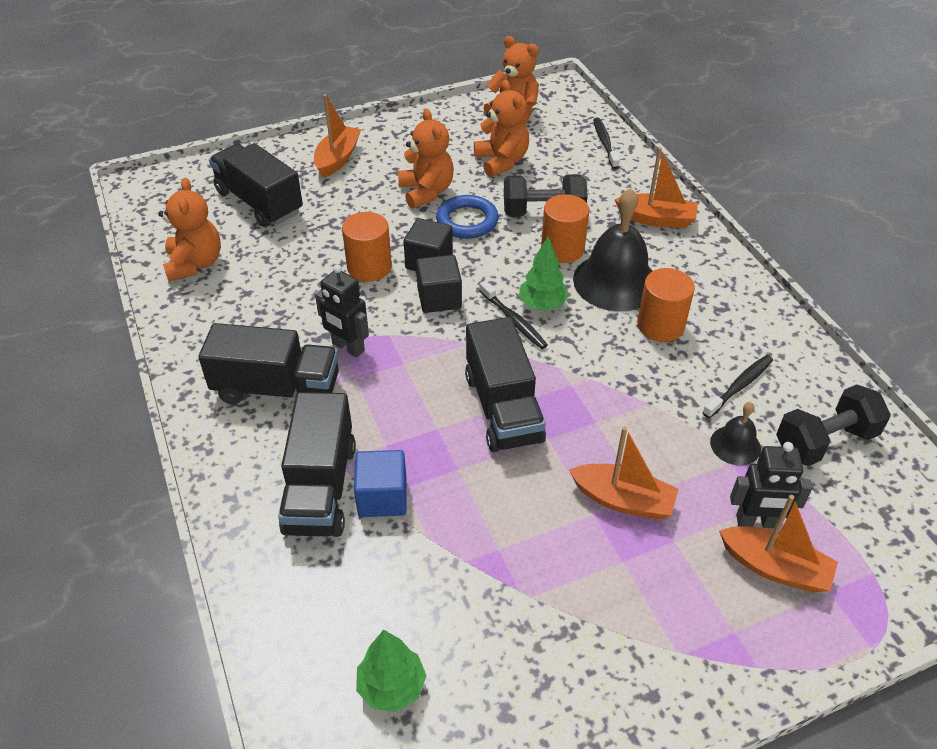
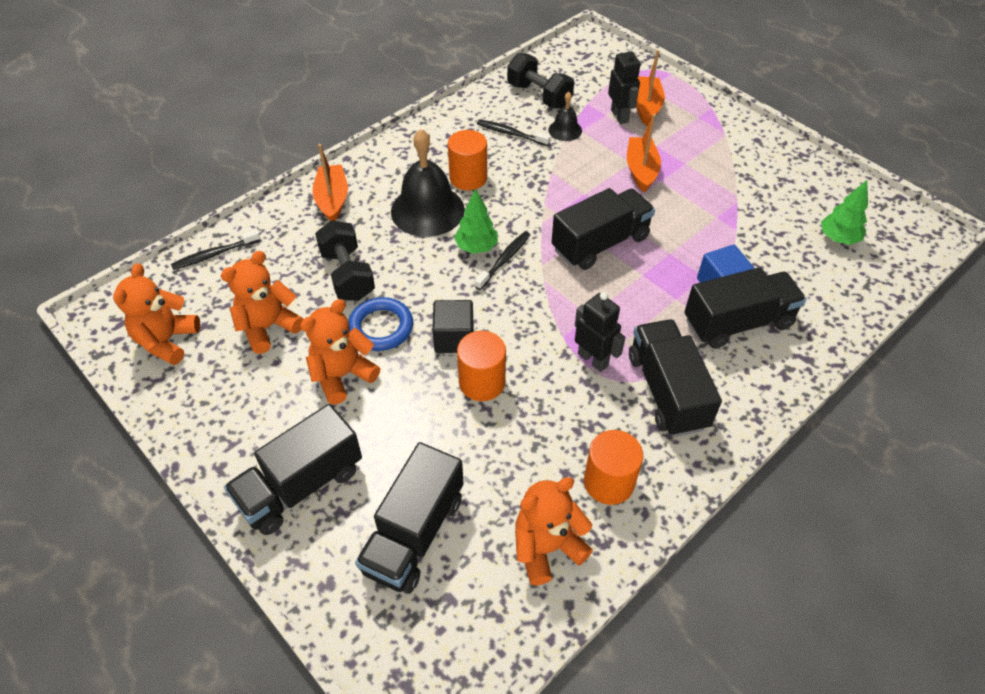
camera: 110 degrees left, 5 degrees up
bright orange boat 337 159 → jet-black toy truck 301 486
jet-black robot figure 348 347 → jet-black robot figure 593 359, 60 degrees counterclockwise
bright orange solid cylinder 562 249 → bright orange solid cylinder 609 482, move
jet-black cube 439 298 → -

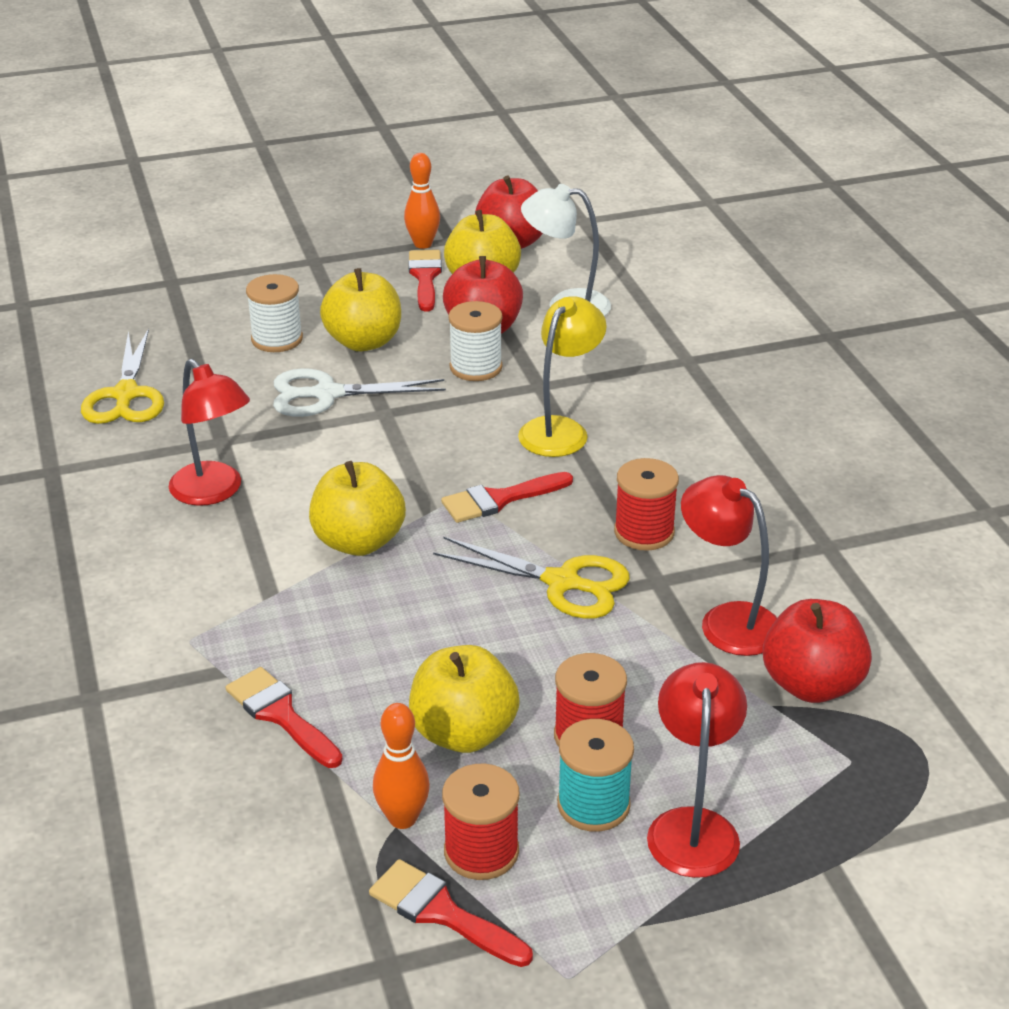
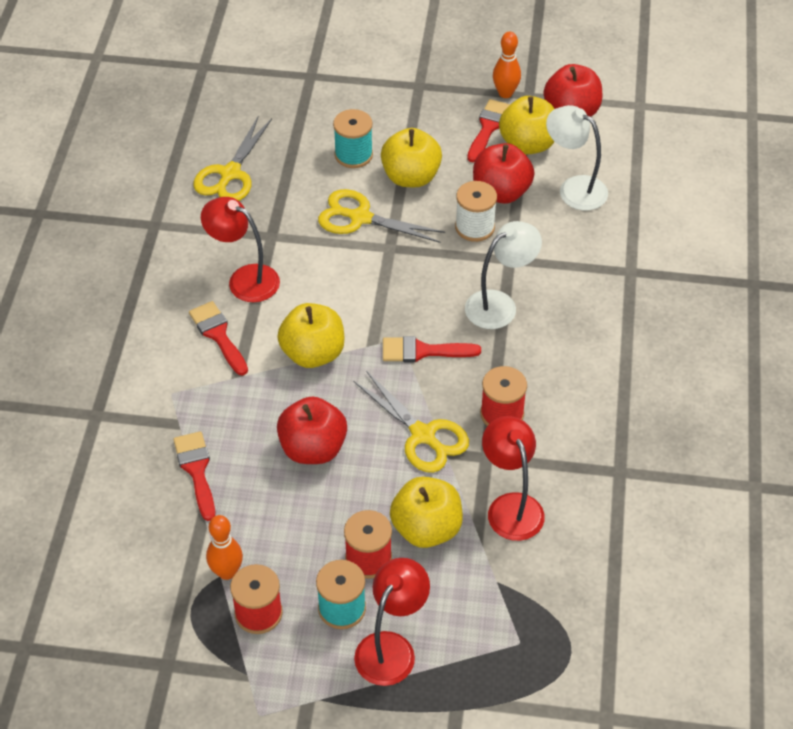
camera: 25 degrees right, 15 degrees up
scarlet paint brush 441 913 → scarlet paint brush 218 335, move
scarlet desk lamp 214 492 → scarlet desk lamp 244 279, 135 degrees clockwise
scarlet apple fruit 811 685 → scarlet apple fruit 313 448, move
pure white shears 327 394 → bright yellow shears 360 218
pure white spool 277 339 → turquoise spool 353 155
bright yellow apple fruit 463 733 → bright yellow apple fruit 426 529, move
bright yellow desk lamp 560 429 → pure white desk lamp 500 304

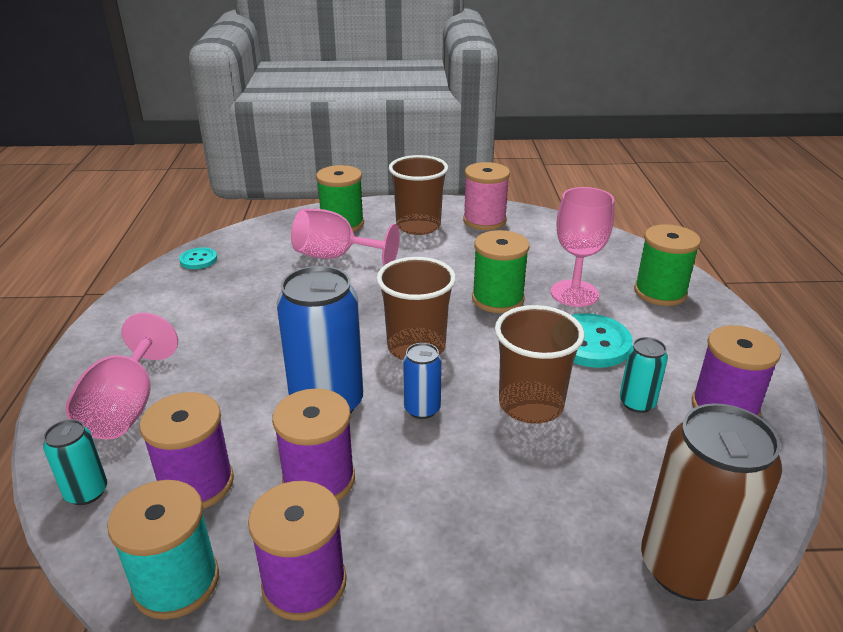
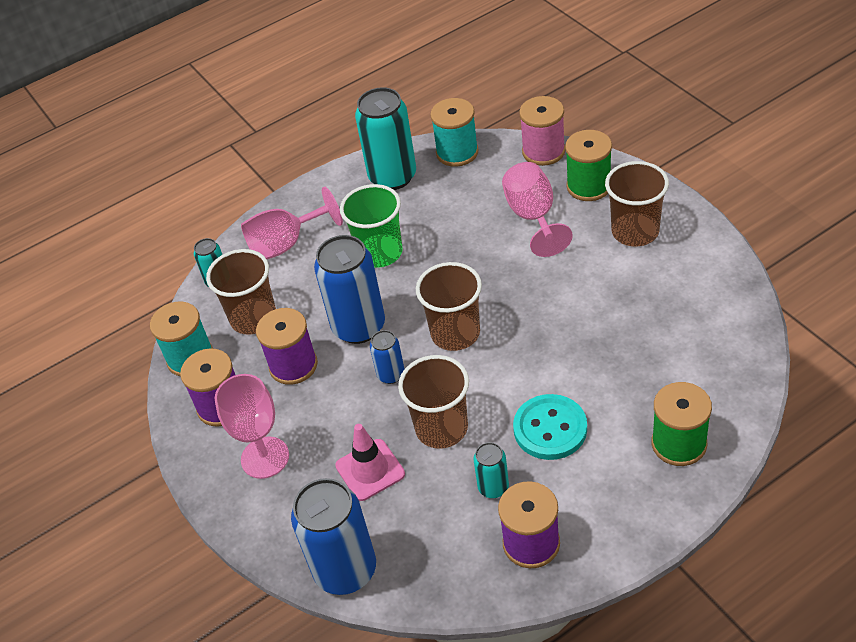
camera: 65 degrees right, 15 degrees up
violet spool 196 484 → brown tumbler 253 318
pink goblet 574 293 → pink goblet 265 457, move
brown can 686 568 → royal blue can 345 570
- → pink traffic cone 370 470
- → green tumbler 380 252
- → turquoise can 392 177
turquoise sewing button 198 260 → turquoise spool 457 152
pink spool 484 220 → pink spool 543 151, move
green spool 497 299 → -

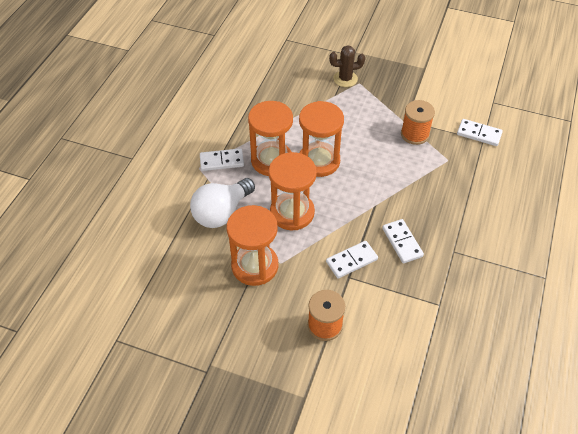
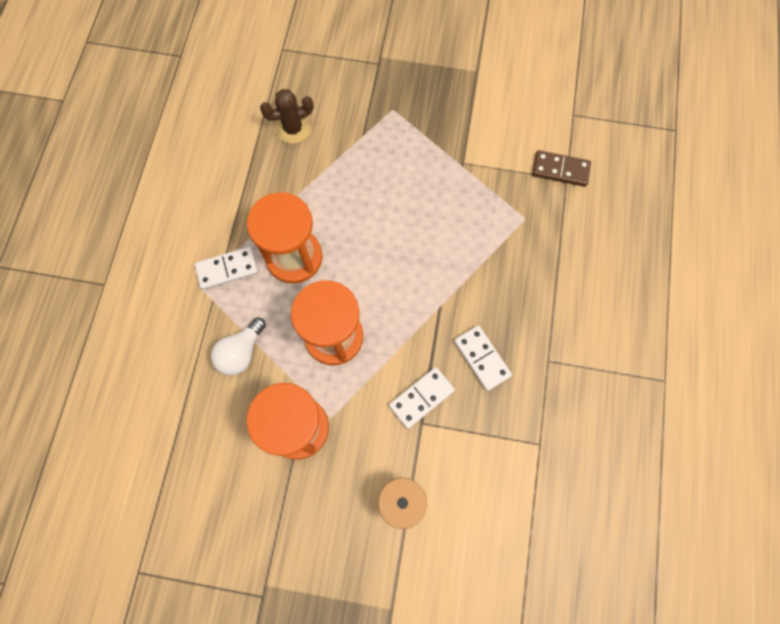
camera: 10 degrees left, 20 degrees up
pure white bulb 221 212 → pure white bulb 241 352, x0.66
brown prickly plant 345 79 → brown prickly plant 293 129, move
pure white domino 479 134 → brown domino 560 170
bright orange sandglass 319 161 → -
bright orange spool 414 134 → -

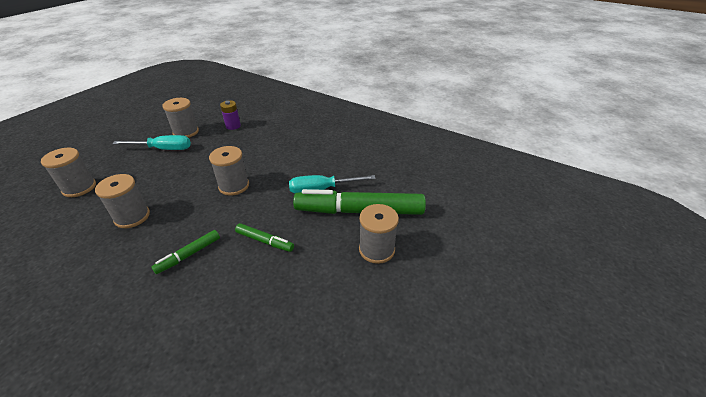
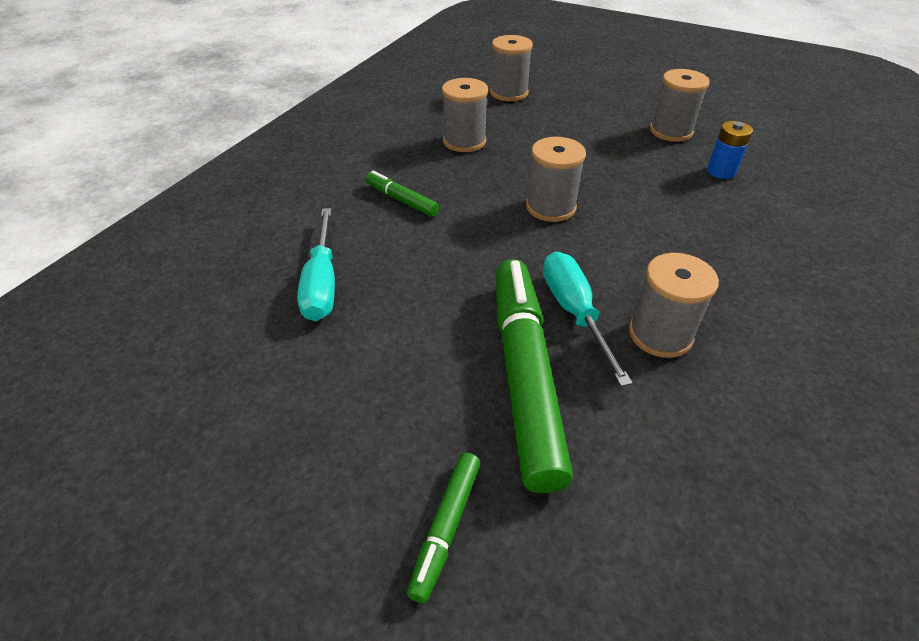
camera: 85 degrees right, 5 degrees up
turquoise screwdriver 163 149 → turquoise screwdriver 322 283, move
green marker 265 241 → green marker 445 527, move
gray spool 376 249 → gray spool 660 334, move
violet battery 233 126 → royal blue battery 721 171

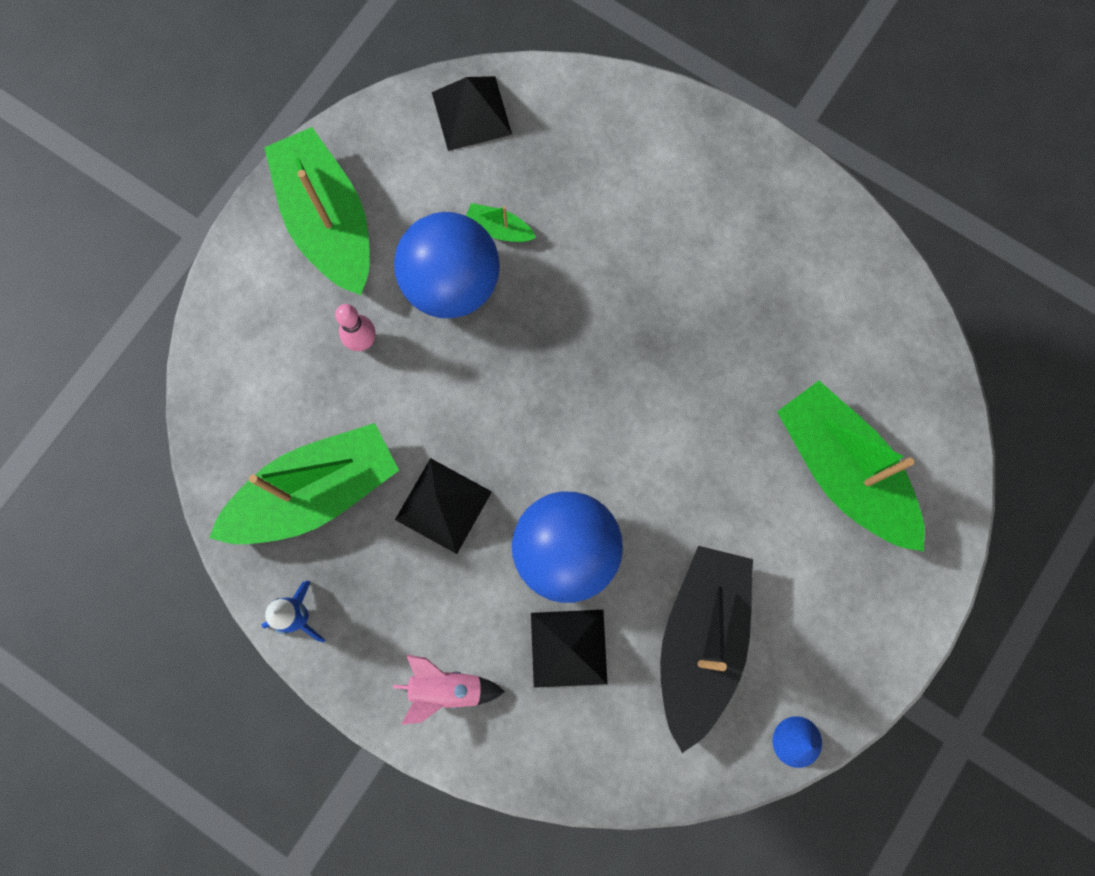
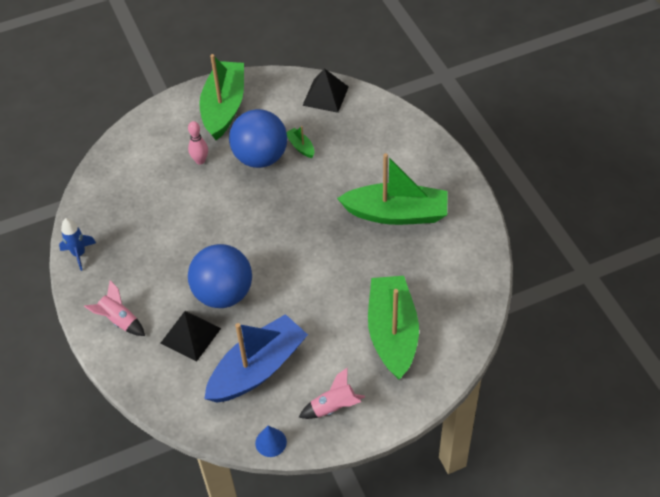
camera: 35 degrees right, 25 degrees down
jet-black boat 700 642 → royal blue boat 257 369
- → pink rocket 333 407
green boat 314 493 → green boat 396 213, move
jet-black pyramid 443 505 → -

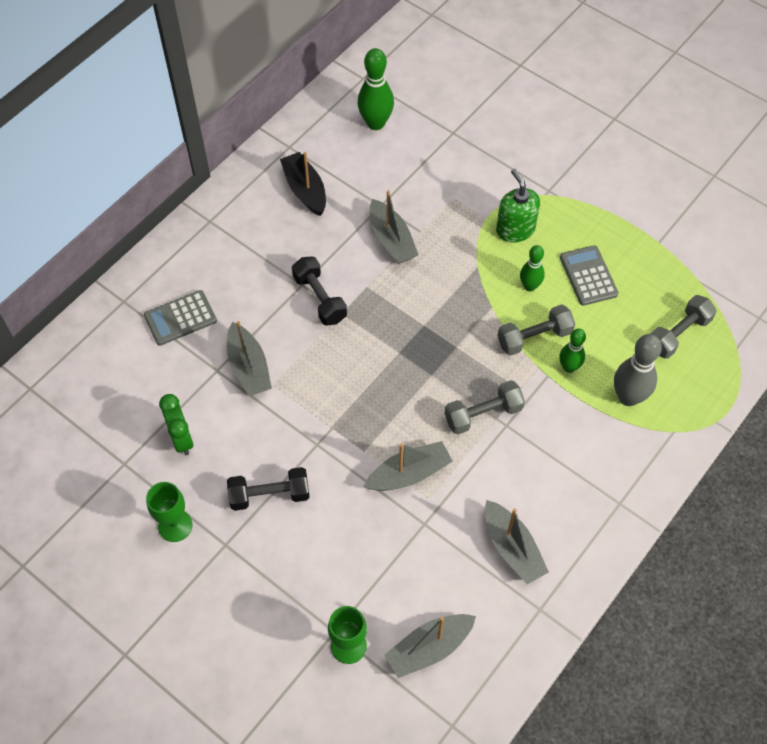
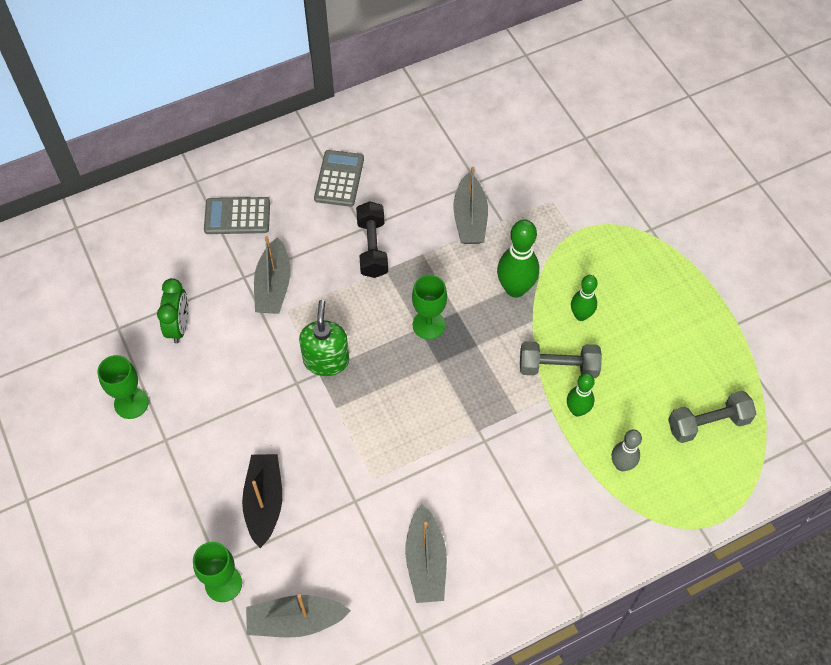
camera: 25 degrees right, 0 degrees up
jet-black boat 305 190 → jet-black boat 264 502, move
green soap pump 515 229 → green soap pump 326 360, move
gray calculator 588 276 → gray calculator 339 179, move
- → green goblet 428 325
green bowling pin 375 123 → green bowling pin 515 289, move
gray bowling pin 628 397 → gray bowling pin 621 465, x0.62
jet-black dumbbell 269 495 → -
gray boat 409 473 → -
gray dumbbell 483 414 → -

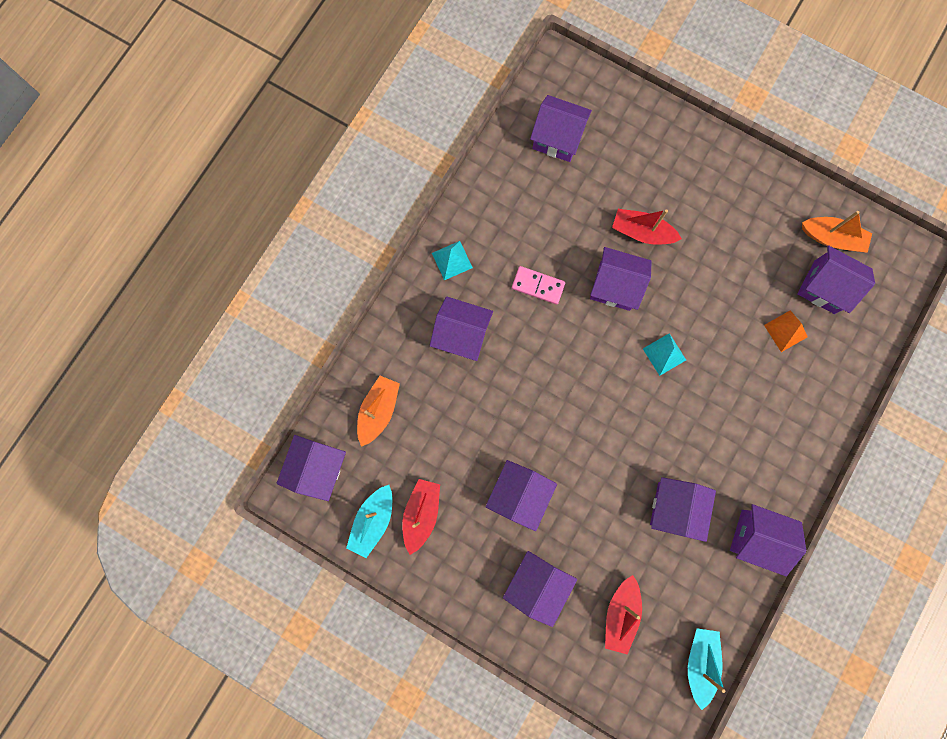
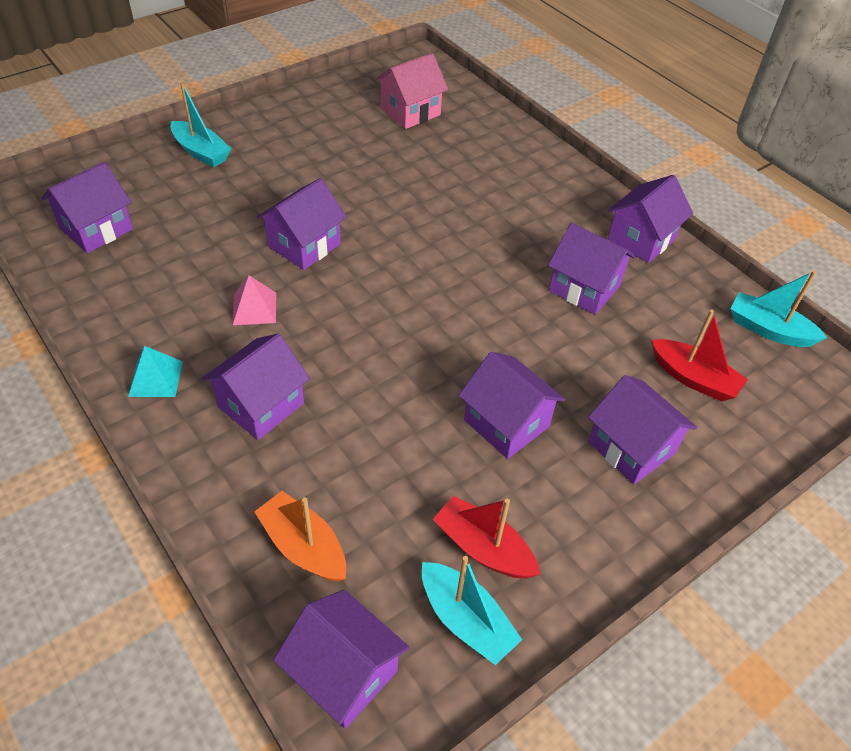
camera: 70 degrees left, 30 degrees down
- → turquoise boat 201 152
pink domino 538 286 → pink pyramid 254 308
violet house 824 287 → pink house 410 112
scarlet boat 641 232 → -
turquoise pyramid 664 354 → -
bright orange pyramid 785 331 → -
bright orange boat 832 238 → -

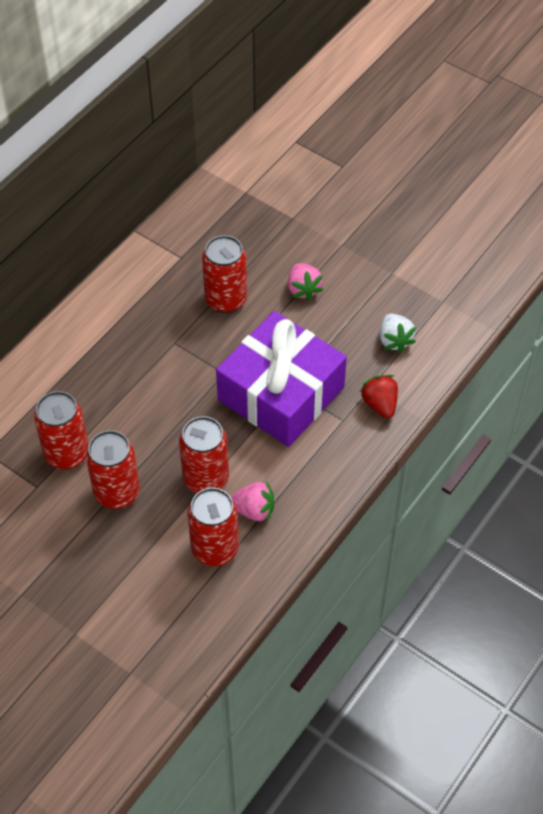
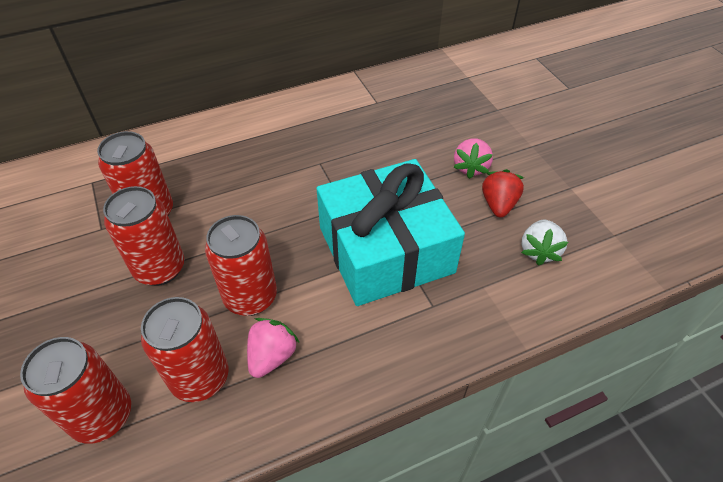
camera: 30 degrees right, 5 degrees down
scarlet can 226 299 → scarlet can 102 416, move
pink berry 253 510 → pink berry 272 356, 105 degrees counterclockwise
violet present 281 393 → turquoise present 386 250
scarlet berry 380 404 → scarlet berry 498 204, move

